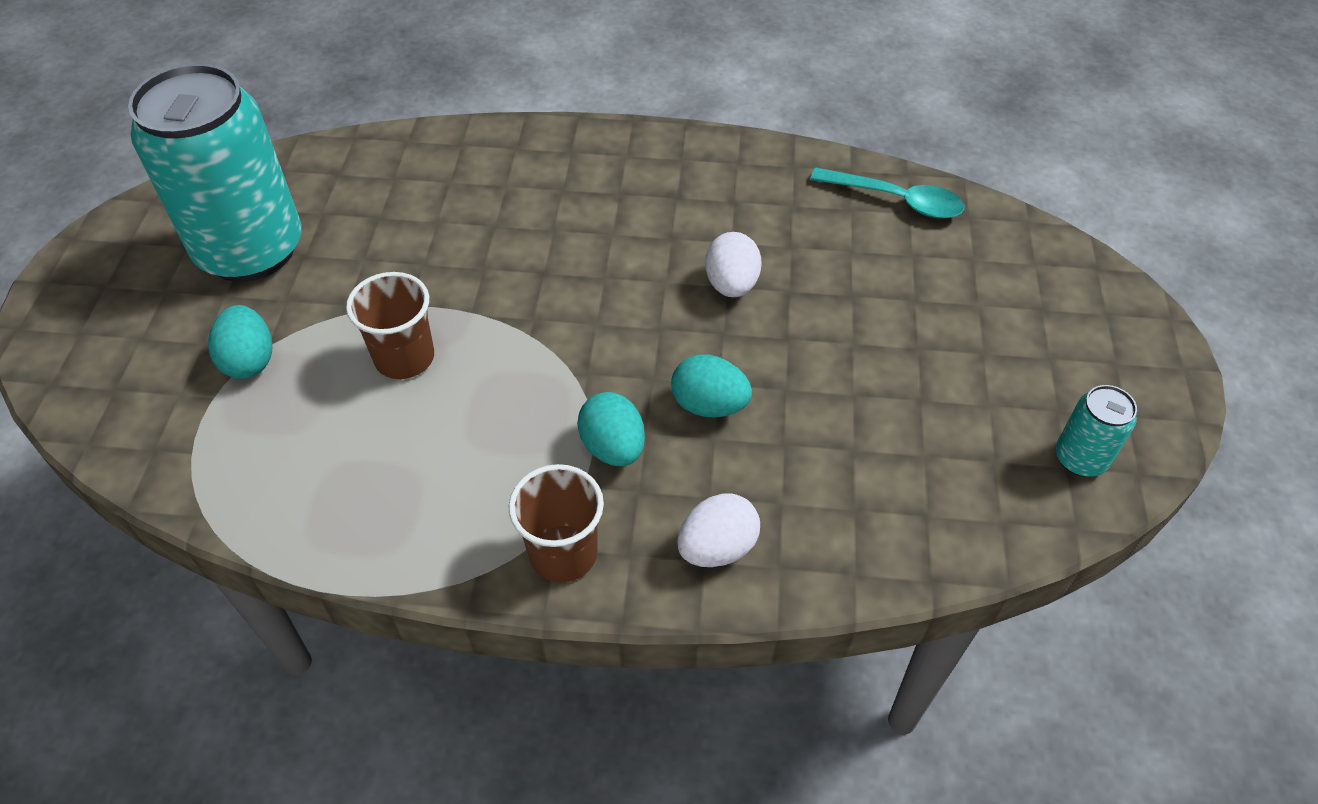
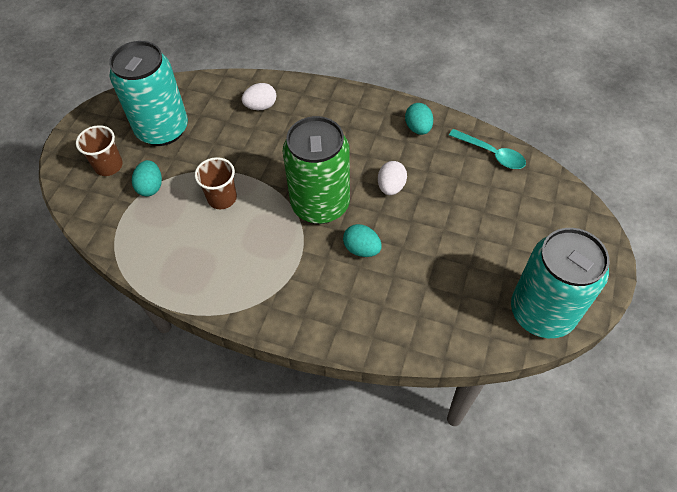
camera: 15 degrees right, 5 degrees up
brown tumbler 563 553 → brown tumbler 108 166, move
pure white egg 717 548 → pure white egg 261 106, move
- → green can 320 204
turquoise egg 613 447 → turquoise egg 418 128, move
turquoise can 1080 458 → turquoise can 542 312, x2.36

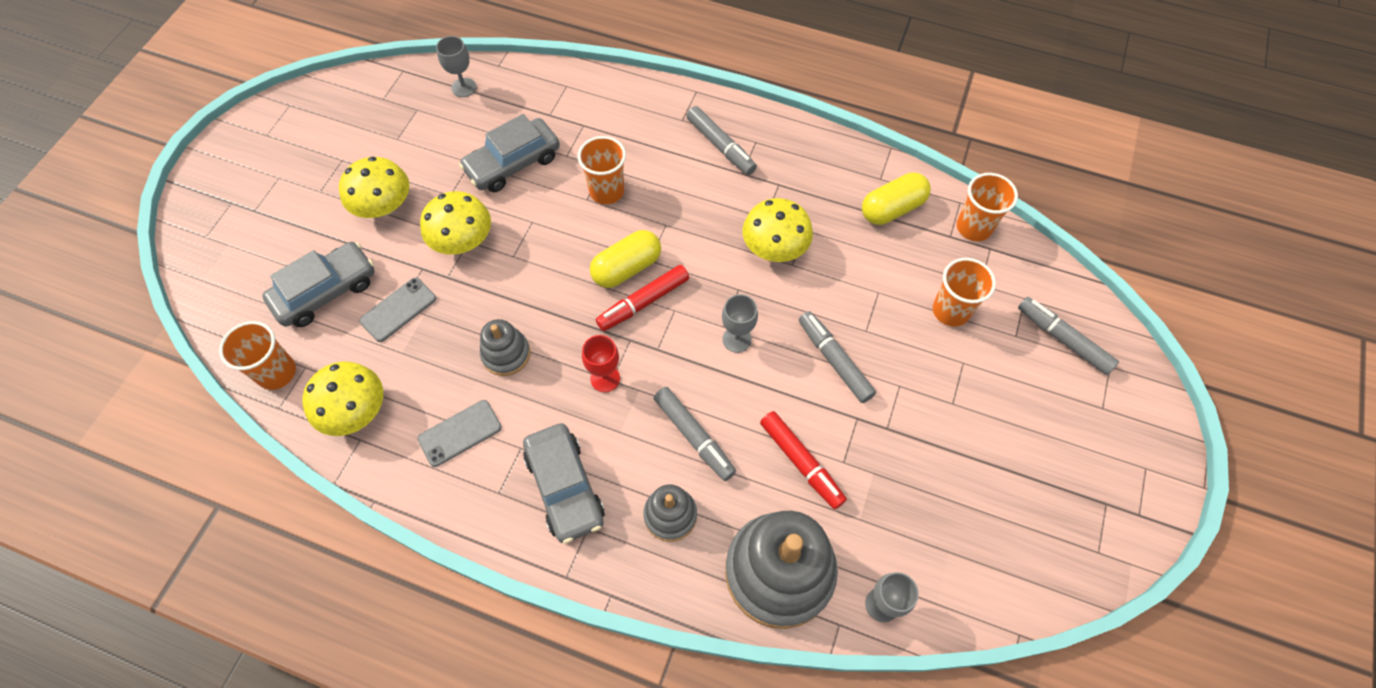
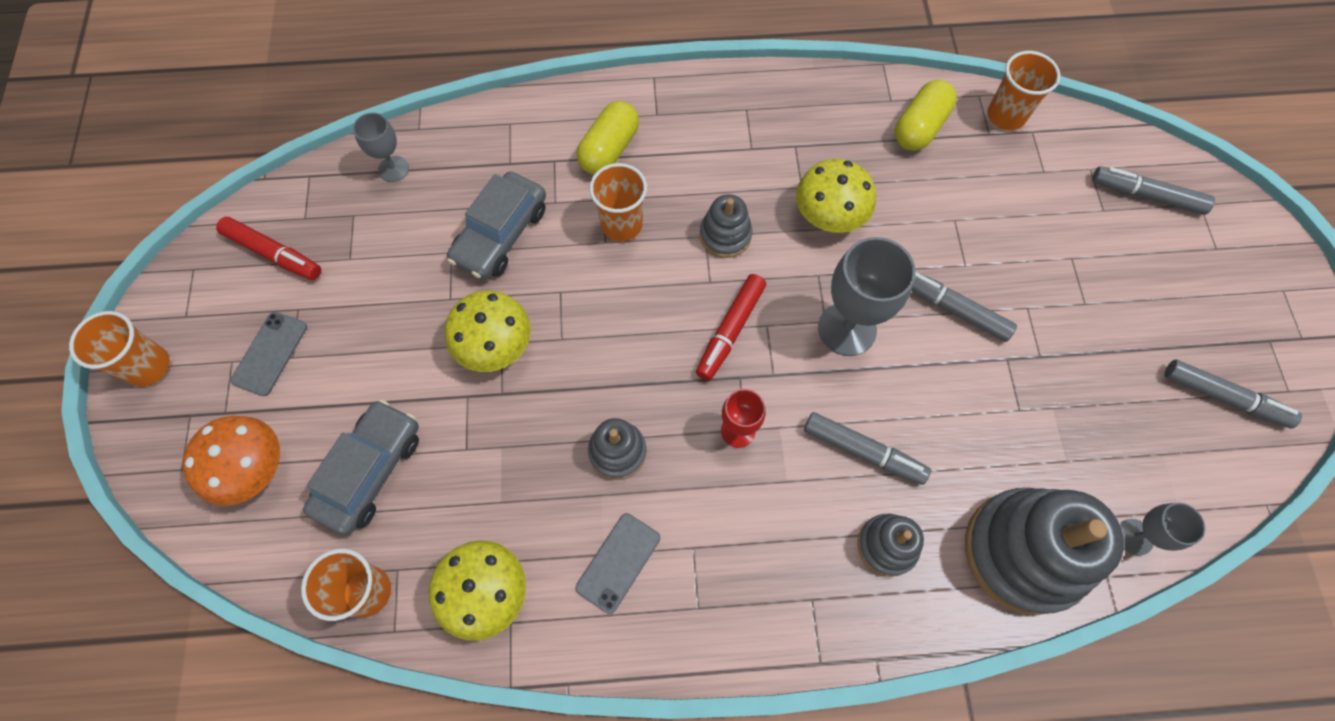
camera: 25 degrees left, 5 degrees up
bright orange tumbler 951 311 → bright orange tumbler 148 366, move
- → bright orange mushroom 252 468
scarlet marker 801 463 → scarlet marker 273 254, move
gray mobile phone 398 310 → gray mobile phone 270 353, move
bright yellow capsule 627 268 → bright yellow capsule 609 149, move
- → gray stacking rings 725 235
gray goblet 737 339 → gray goblet 847 329, x1.77
gray marker 720 146 → gray marker 1223 398, move
bright yellow mushroom 384 206 → -
gray automobile 565 487 → -

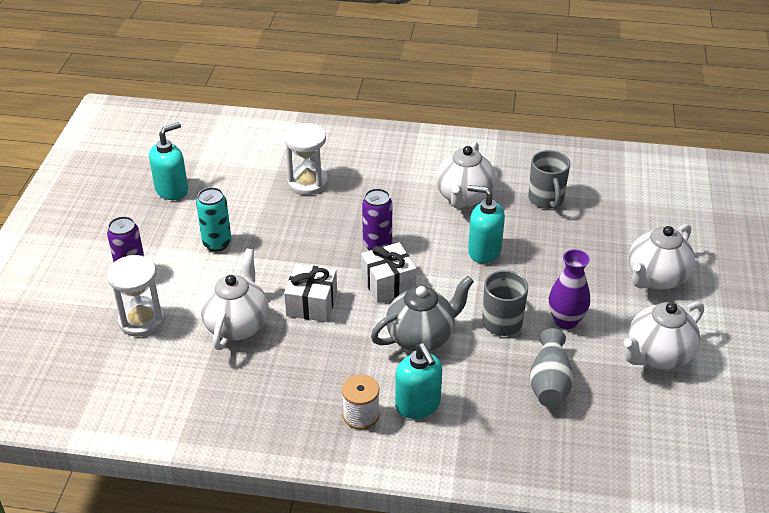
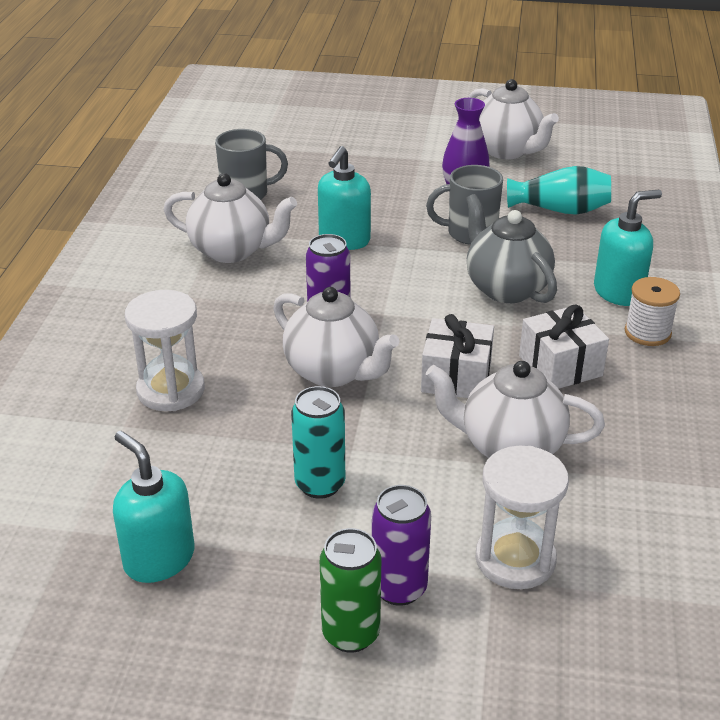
camera: 90 degrees left, 5 degrees down
pure white tea pot 656 278 → pure white tea pot 333 372, move
- → green can 351 634
gray flower vase 549 383 → turquoise flower vase 560 210
pure white present 388 283 → pure white present 560 366, move

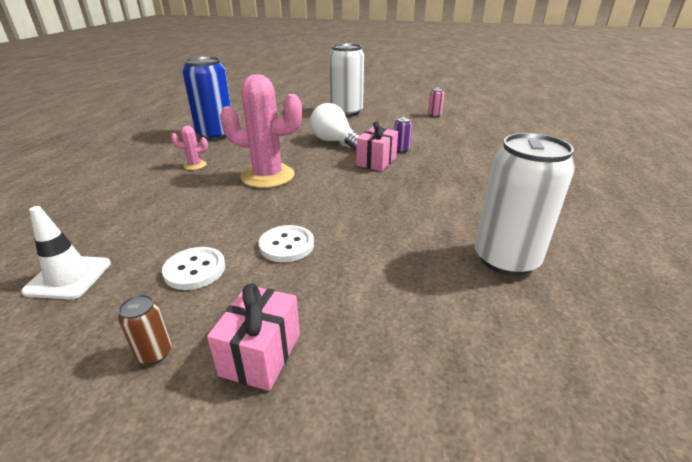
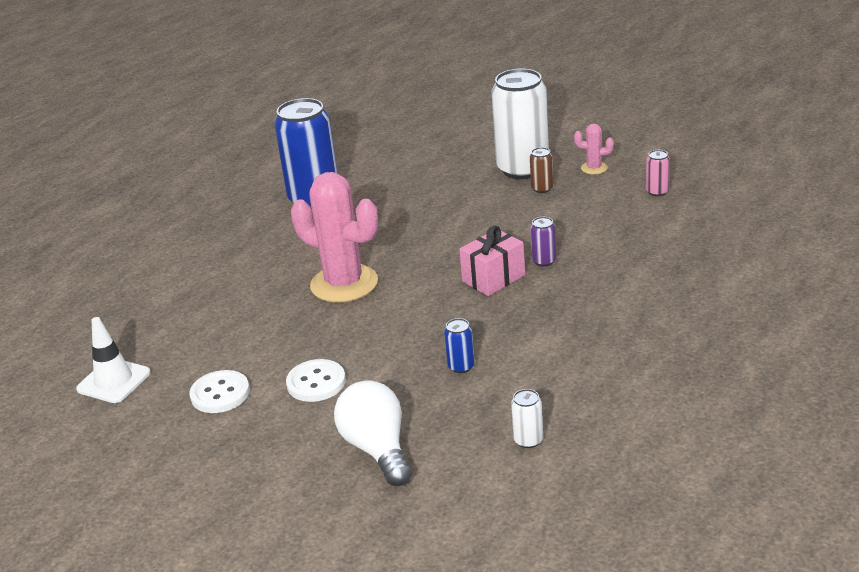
camera: 25 degrees right, 0 degrees up
pure white bulb 334 142 → pure white bulb 377 449, move
- → royal blue can 461 366
pure white can 506 259 → pure white can 528 440, x0.41
brown can 154 352 → brown can 542 188, move
pink prickly plant 195 165 → pink prickly plant 594 168, move
pink present 261 354 → -

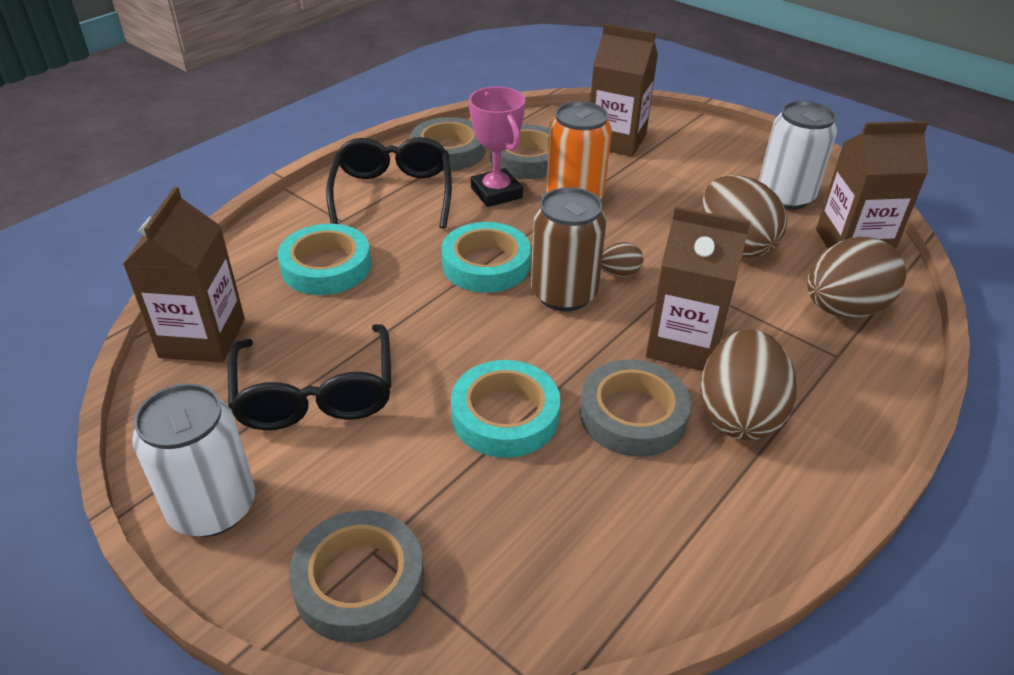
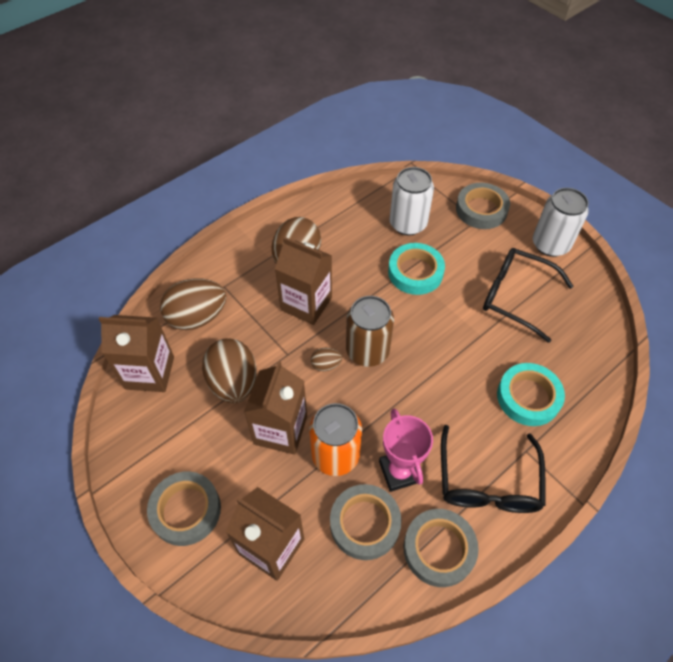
camera: 170 degrees left, 15 degrees up
gray tape 632 415 → gray tape 186 510, move
brown carton 202 338 → brown carton 280 430, move
pure white can 785 197 → pure white can 408 224, move
jet-black spectacles 315 394 → jet-black spectacles 516 296, 60 degrees counterclockwise
turquoise tape 486 264 → -

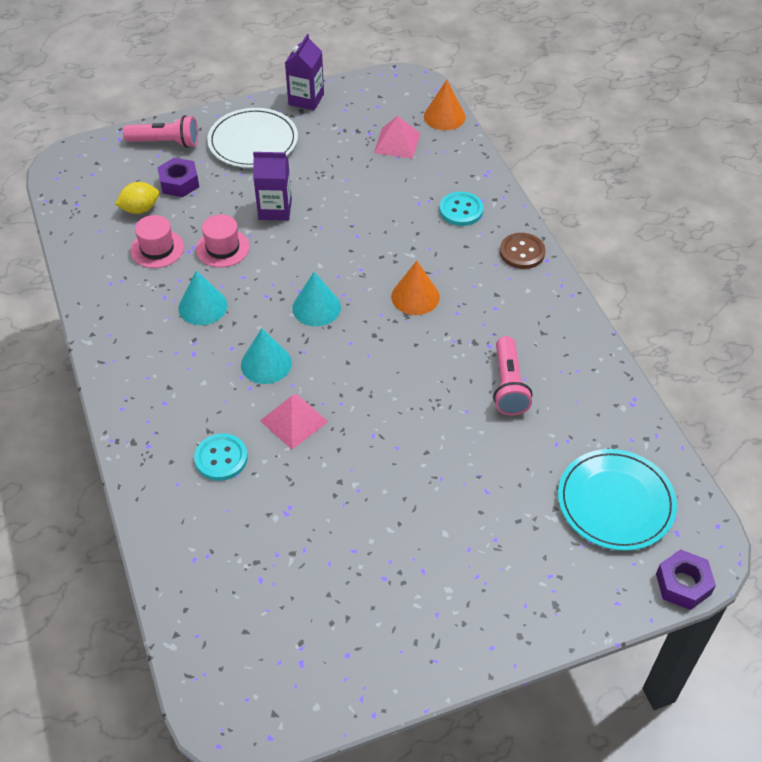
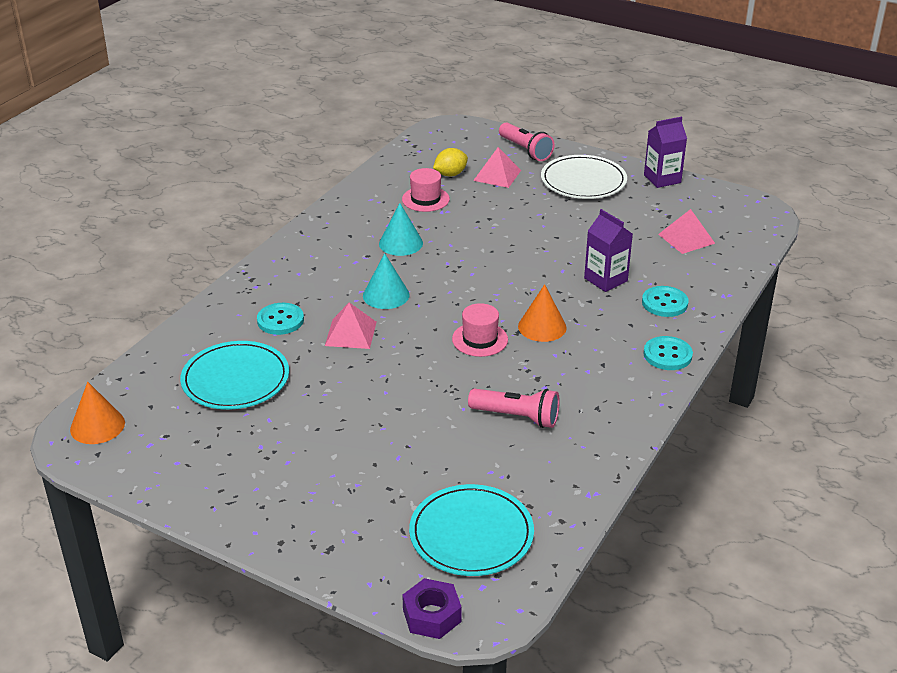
camera: 50 degrees right, 15 degrees down
bright orange cone 444 116 → bright orange cone 97 426, move
- → turquoise dinner plate 235 379
bright yellow lemon 140 209 → bright yellow lemon 450 174, 60 degrees counterclockwise
pink top hat 222 248 → pink top hat 480 339, move
pink pocket torch 508 385 → pink pocket torch 517 417, 120 degrees counterclockwise
violet nut 179 183 → pink pyramid 497 175
violet carton 275 209 → violet carton 605 279, move
brown sewing button 522 252 → turquoise sewing button 667 355
turquoise cone 316 307 → -

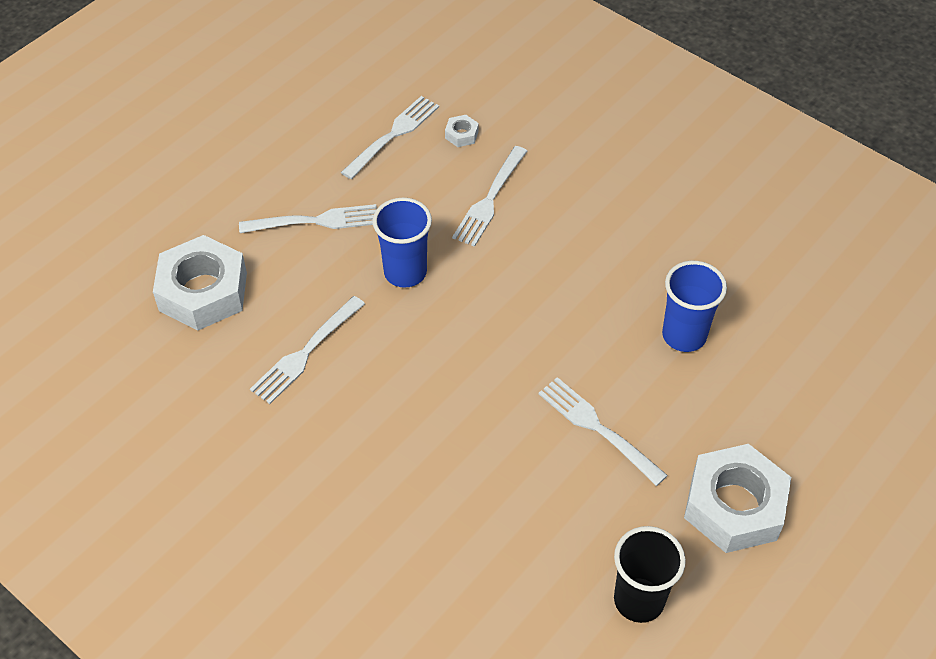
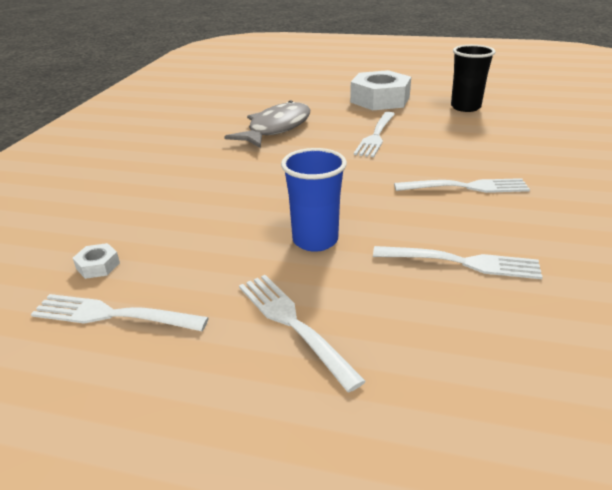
camera: 115 degrees left, 20 degrees down
royal blue tumbler 684 335 → gray fish 276 128
pure white fork 490 199 → pure white fork 466 187, move
pure white nut 203 291 → -

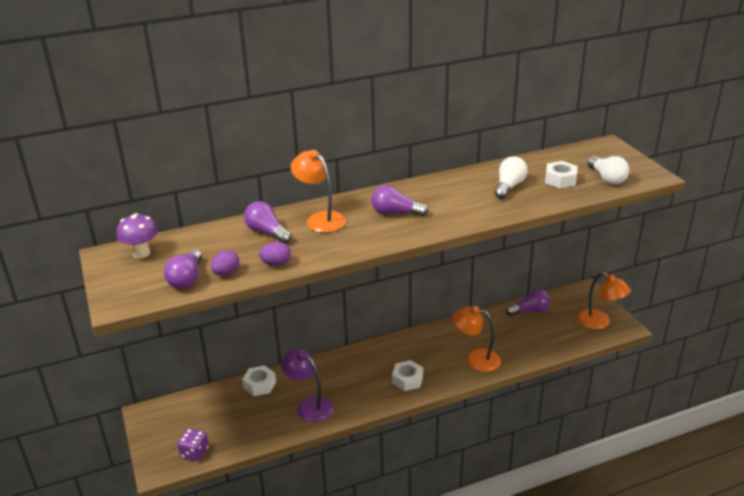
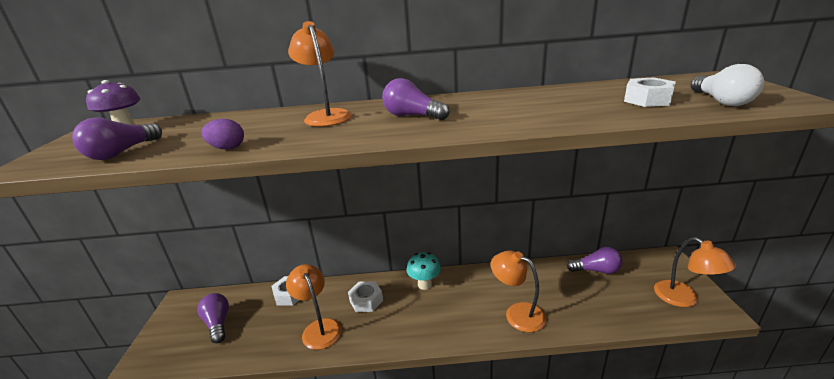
camera: 20 degrees right, 5 degrees down
violet bulb 267 232 → violet bulb 218 323, move
violet desk lamp 309 405 → bright orange desk lamp 319 328
pure white nut 407 380 → pure white nut 366 301, move
- → turquoise mushroom 424 284
violet die 195 453 → -
violet egg 226 273 → -
pure white bulb 509 186 → -

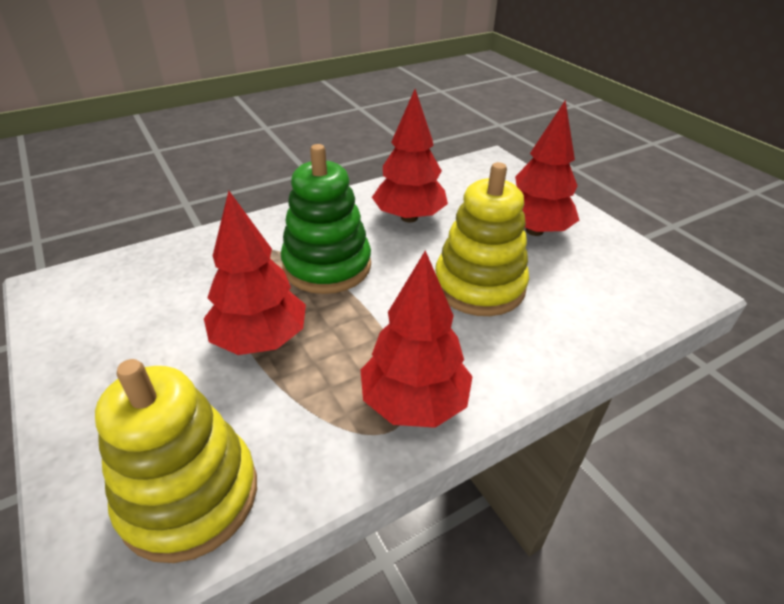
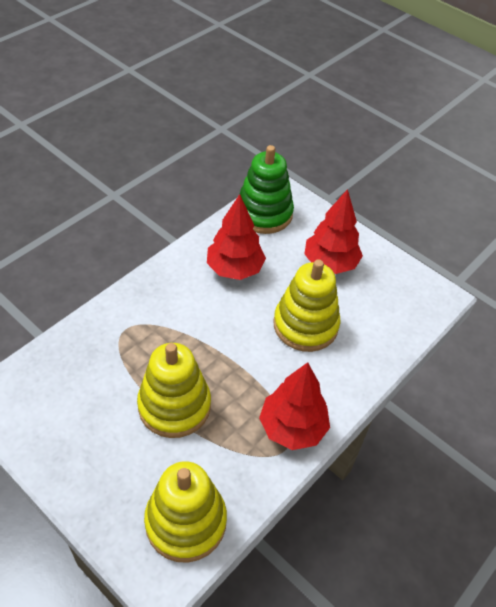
camera: 20 degrees left, 10 degrees up
scarlet tree 260 339 → bright yellow stacking rings 174 406
green stacking rings 327 266 → green stacking rings 264 213, move

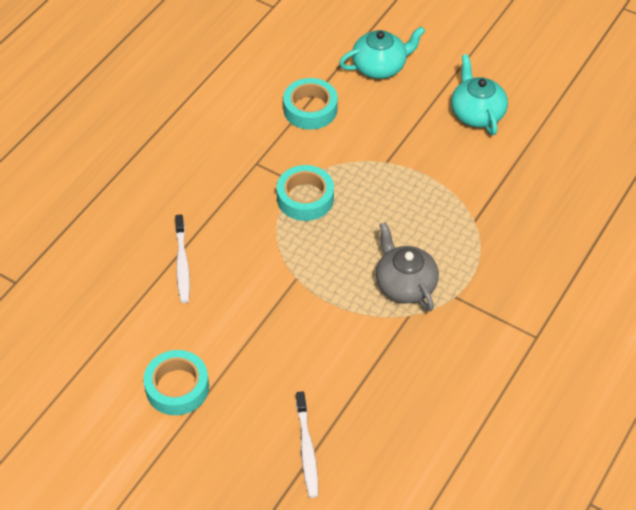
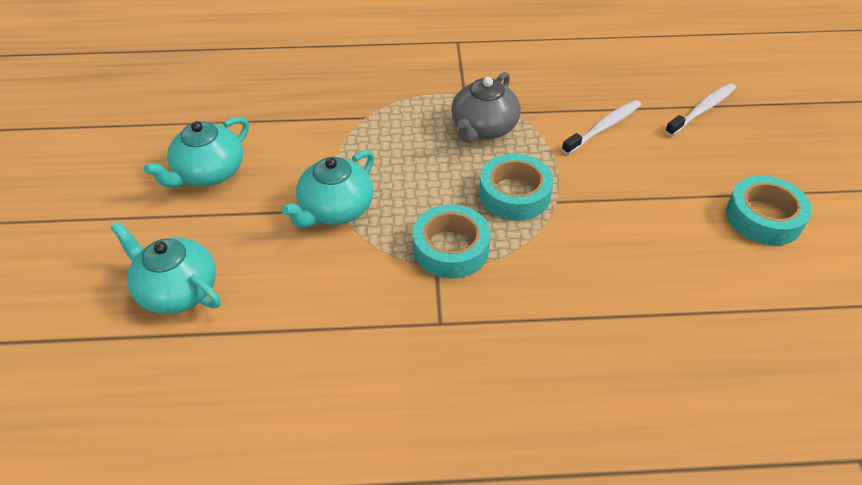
camera: 125 degrees left, 5 degrees down
- → turquoise tea pot 335 209
turquoise tape 310 109 → turquoise tape 514 194, move
pure white tooth brush 182 264 → pure white tooth brush 603 127, move

